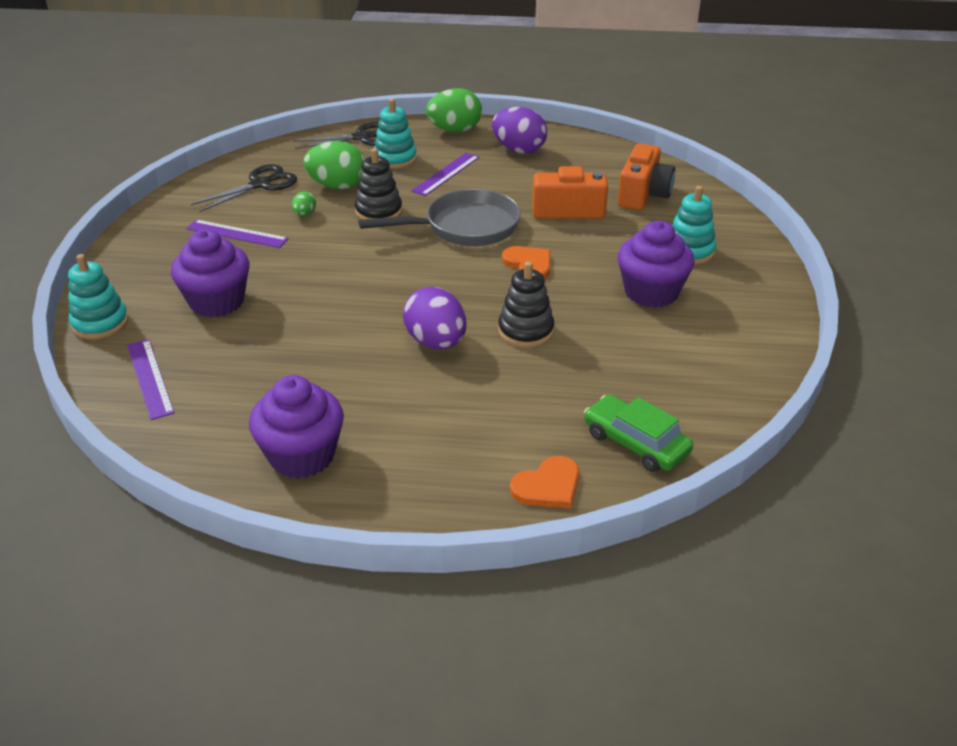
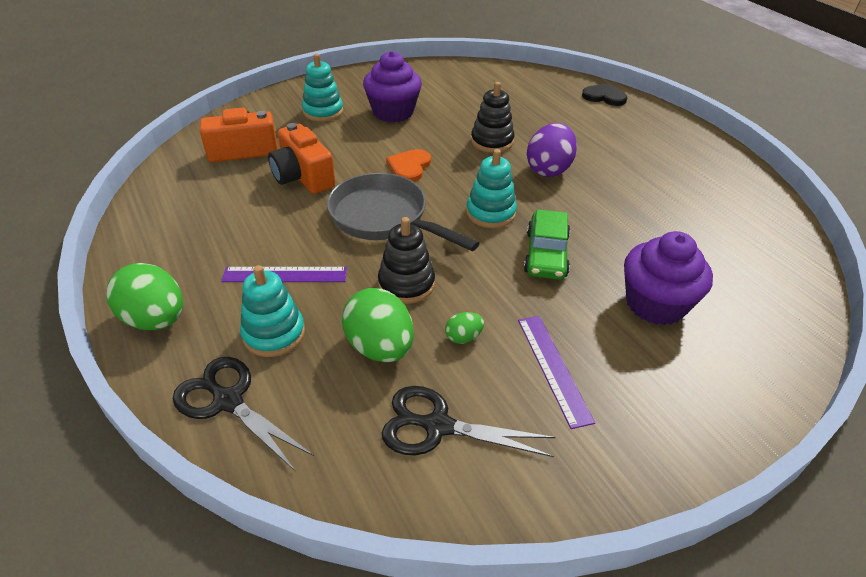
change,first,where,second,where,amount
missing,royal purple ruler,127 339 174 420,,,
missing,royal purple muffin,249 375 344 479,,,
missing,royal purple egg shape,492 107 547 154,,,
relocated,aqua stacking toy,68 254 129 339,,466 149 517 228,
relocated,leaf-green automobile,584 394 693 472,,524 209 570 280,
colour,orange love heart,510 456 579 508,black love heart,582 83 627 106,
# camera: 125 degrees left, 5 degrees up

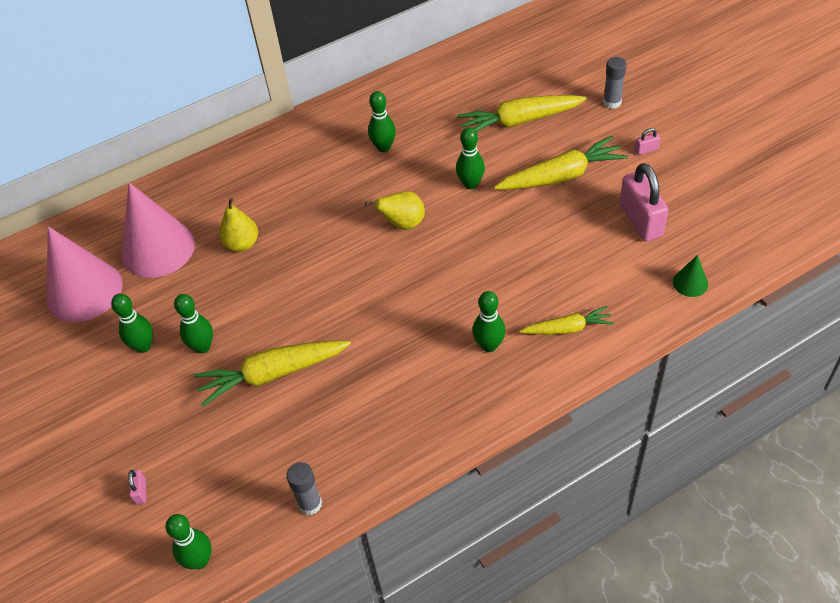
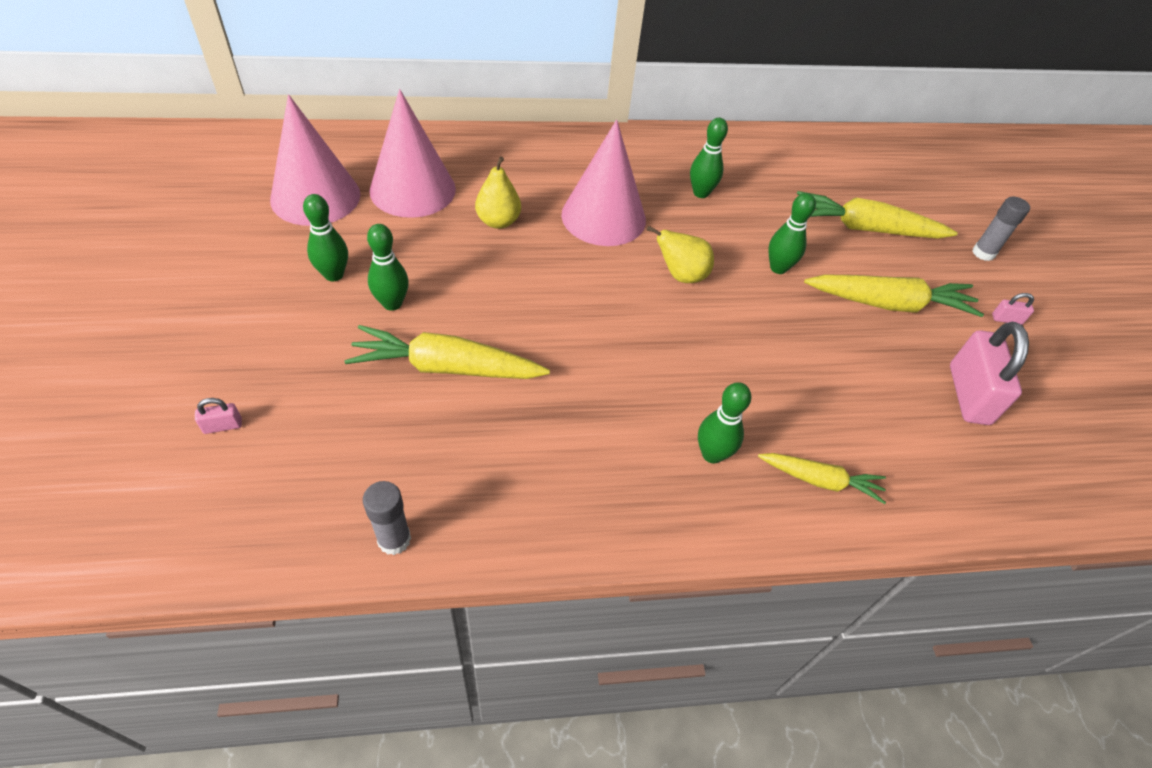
change,first,where,second,where,amount
missing,leaf-green tenpin,165 514 212 569,,,
missing,leaf-green solid cone,673 255 708 297,,,
appeared,,,pink solid cone,561 120 646 246,
spun,pink lock,128 470 146 505,,195 398 242 434,60 degrees clockwise
# camera: 15 degrees right, 0 degrees up

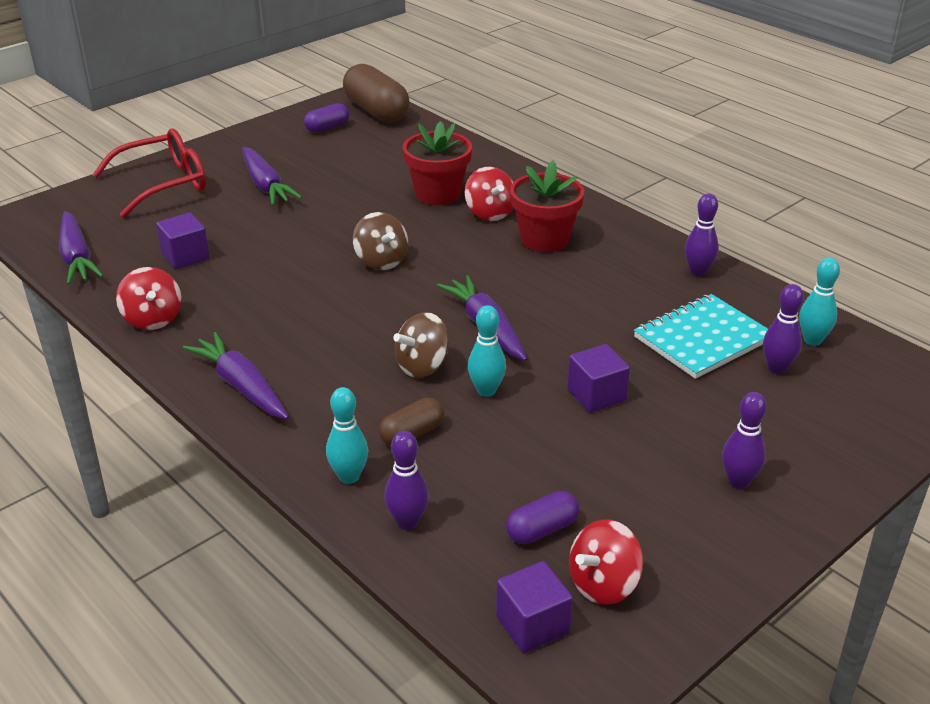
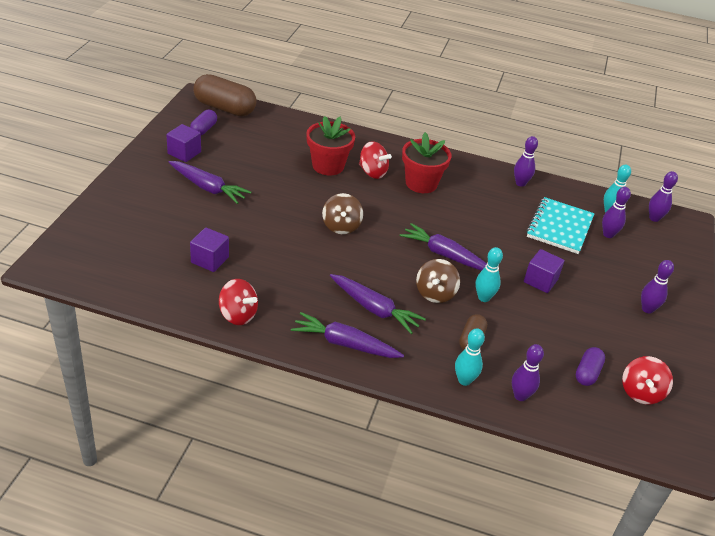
change,first,where,second,where,amount
missing,scarlet eyeglasses,93 129 206 218,,,
appeared,,,royal purple tenpin,649 171 678 222,
relocated,royal purple toy carrot,59 211 104 284,,330 274 426 334,
relocated,royal purple cube,496 561 573 653,,166 124 201 162,
spun,brown whirligig,353 212 408 270,,322 193 363 234,60 degrees clockwise
# camera: 35 degrees left, 5 degrees up

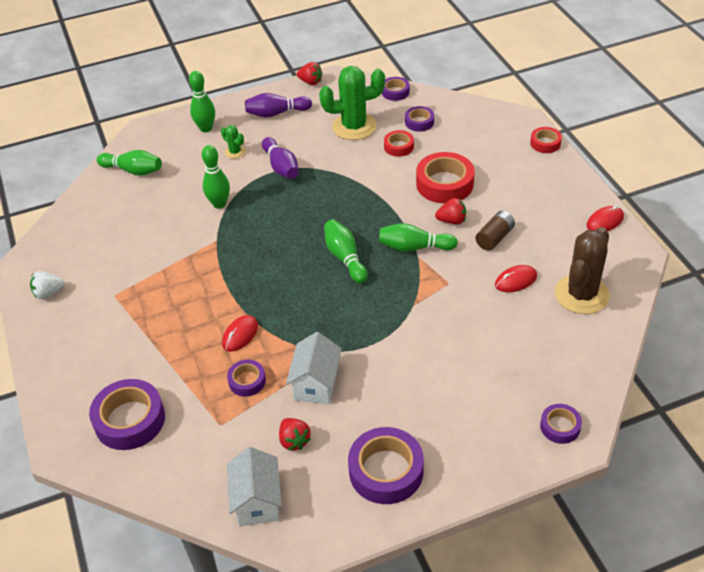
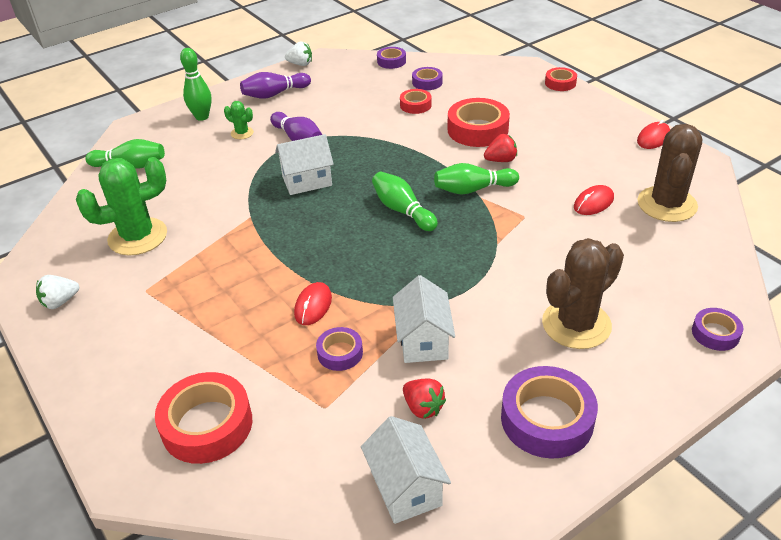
change,first,where,second,where,amount
missing,leaf-green tenpin,202 145 230 209,,,
missing,brown power cell,475 211 515 251,,,
appeared,,,white cottage,275 134 334 195,
appeared,,,brown cactus,542 238 624 349,
relocated,leaf-green cactus,319 66 385 140,,76 157 167 255,
colour,royal purple tape,89 379 165 450,scarlet tape,155 372 252 464,
colour,scarlet toy strawberry,297 62 322 85,white toy strawberry,285 42 312 66,
# camera: 15 degrees left, 5 degrees down

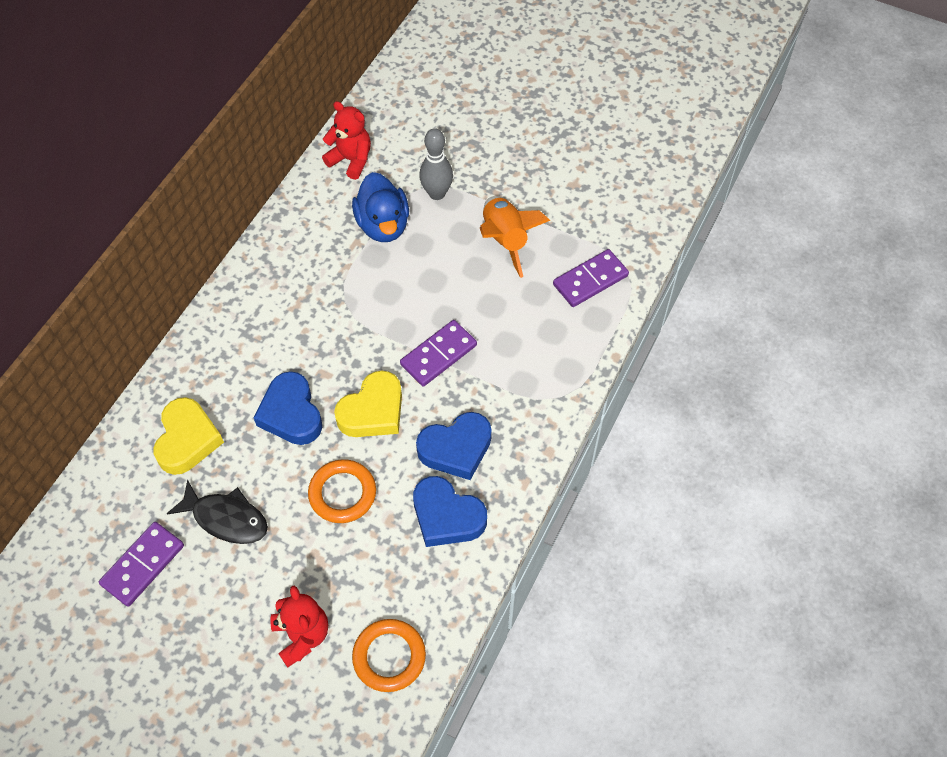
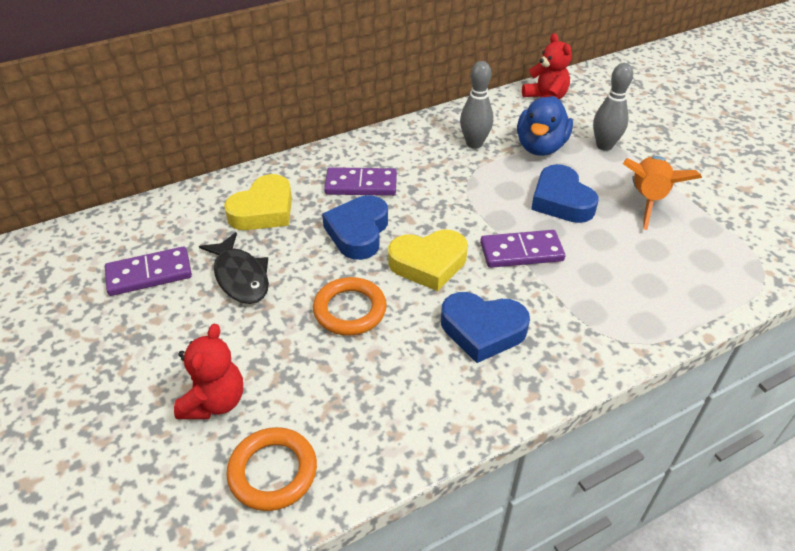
change,first,where,second,where,amount
appeared,,,gray tenpin,460 61 493 149,
relocated,blue love heart,413 476 487 547,,531 164 599 223,
relocated,royal purple domino tile,553 249 629 307,,324 167 397 196,
# camera: 35 degrees right, 15 degrees down

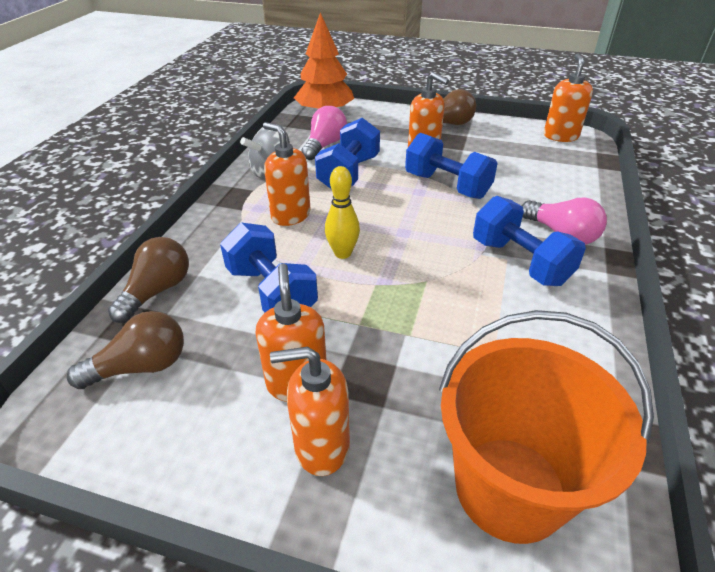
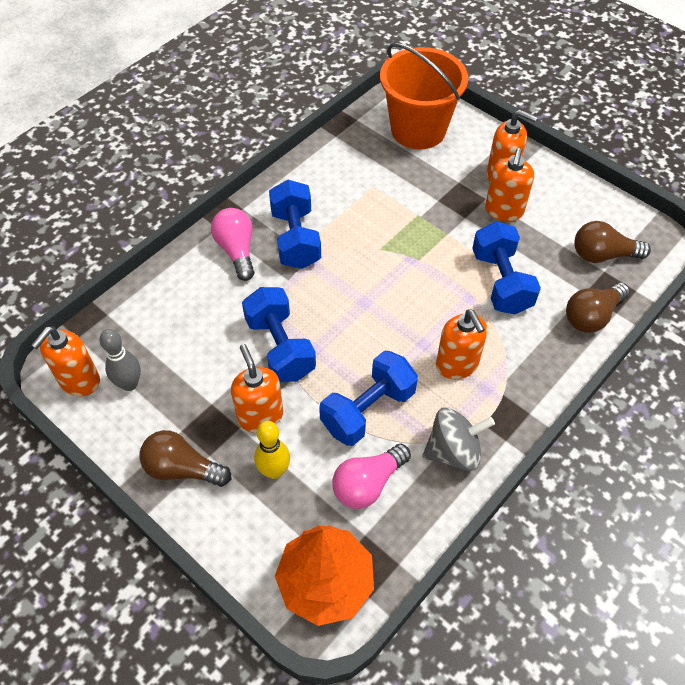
change,first,where,second,where,amount
appeared,,,gray tenpin,99 329 141 391,
relocated,golden tenpin,325 166 360 259,,254 421 290 479,
# camera: 155 degrees left, 15 degrees up

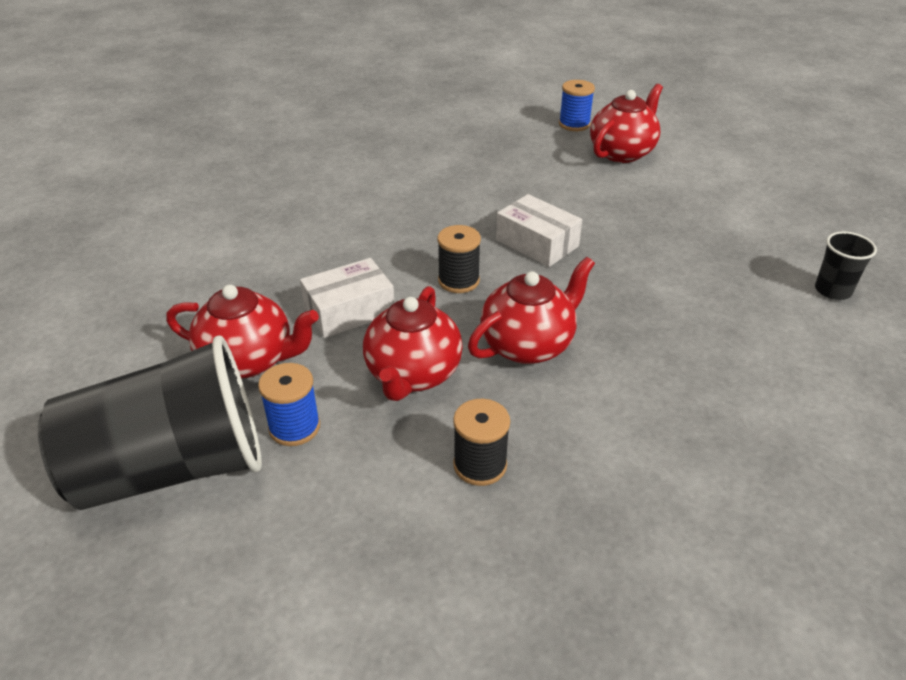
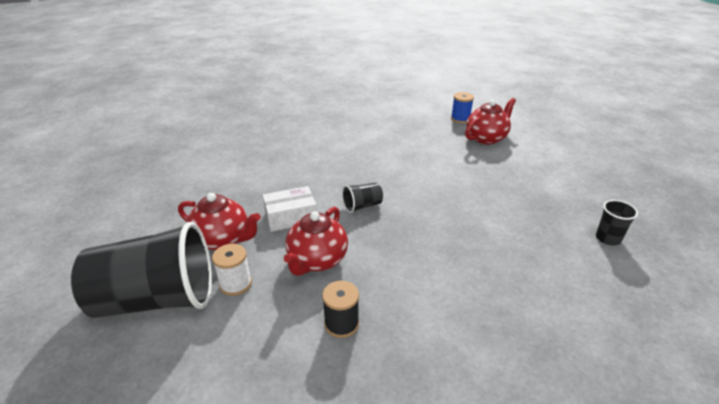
change,first,where,second,where,amount
missing,scarlet teapot,468 257 595 364,,,
missing,white package,496 194 582 267,,,
exchanged,black bobbin,437 225 481 293,black beaker,342 183 383 213,
colour,blue bobbin,258 363 320 446,white bobbin,212 244 252 296,
# camera: 10 degrees right, 5 degrees down

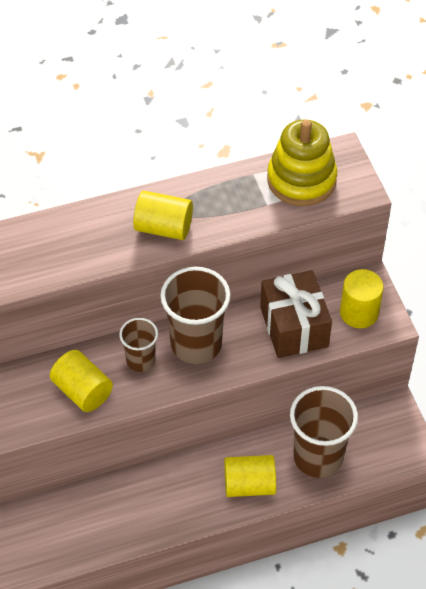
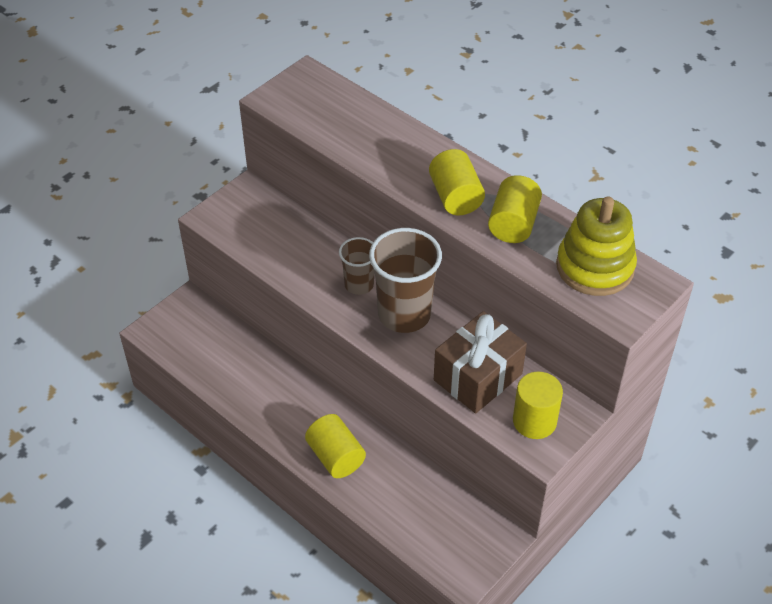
change,first,where,second,where,amount
missing,brown beaker,290 386 358 478,,,
relocated,golden solid cylinder,50 350 113 412,,488 175 542 243,
# camera: 60 degrees right, 5 degrees down

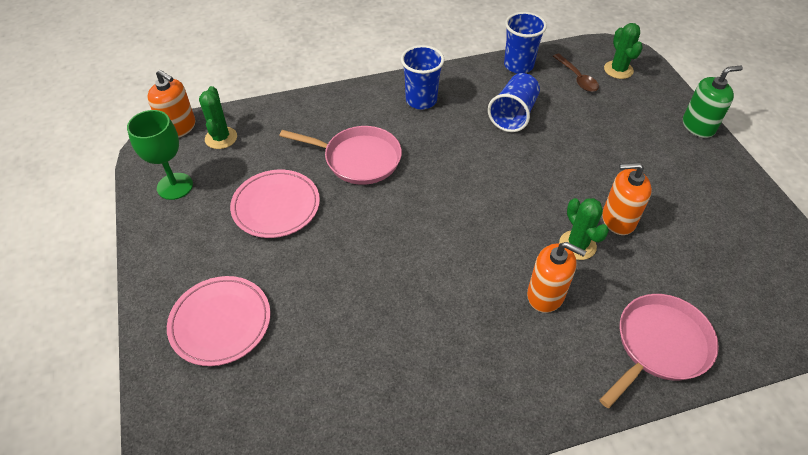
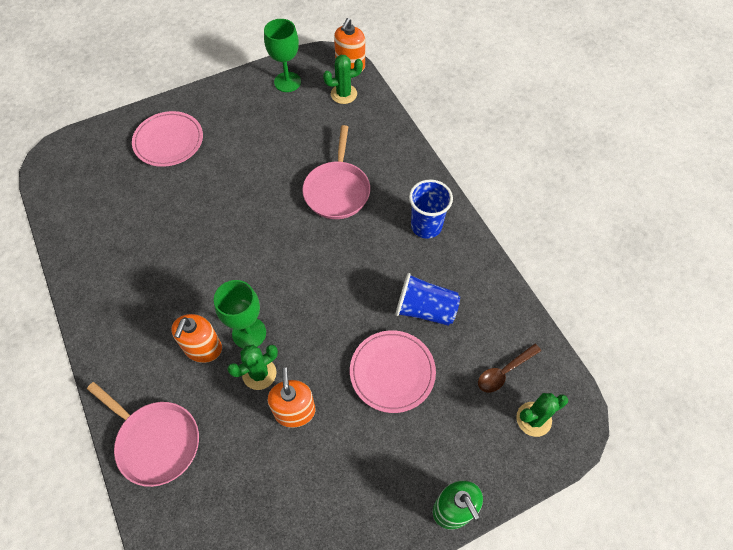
change,first,where,second,where,amount
missing,blue beaker,504 12 547 74,,,
appeared,,,leaf-green wine glass,214 280 266 349,
relocated,pink flat dish,230 170 320 238,,350 330 436 413,
# camera: 80 degrees right, 10 degrees up

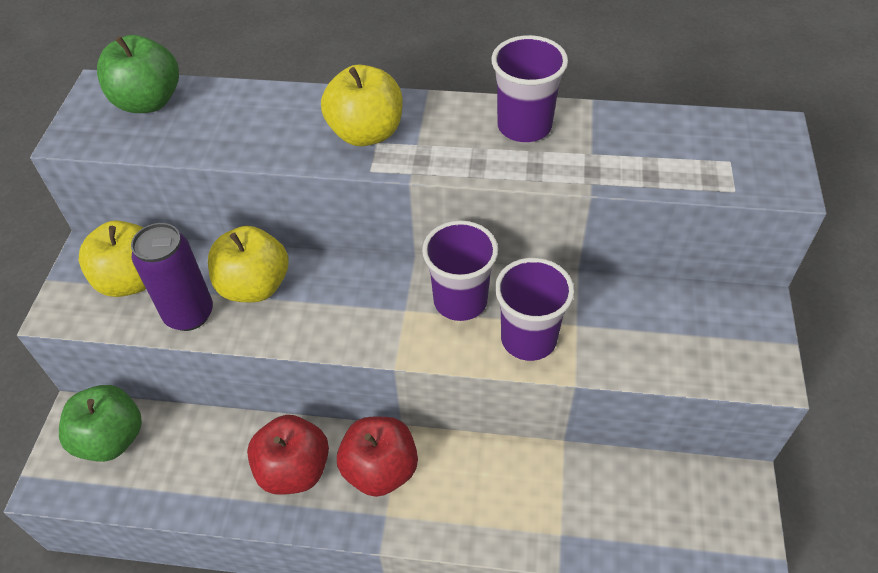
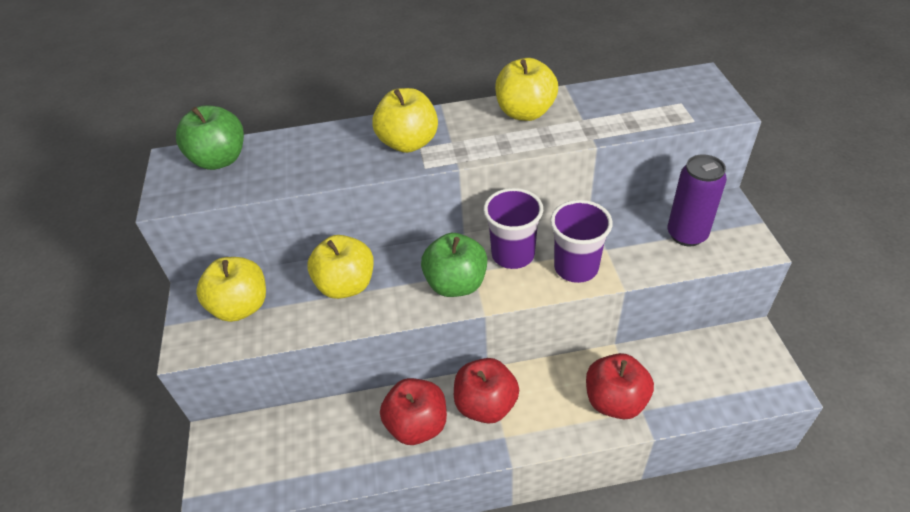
change,first,where,second,where,amount
appeared,,,scarlet apple,586 353 654 420,
relocated,leaf-green apple,59 385 142 462,,421 233 487 297,
relocated,royal purple soda can,131 223 213 331,,668 154 727 246,
exchanged,royal purple beaker,491 35 568 142,golden apple,495 58 558 121,
# camera: 15 degrees left, 5 degrees down

